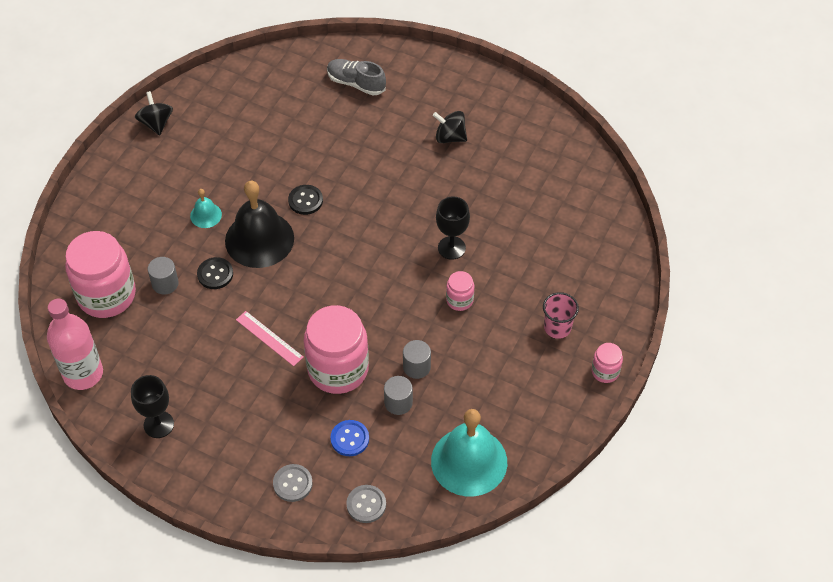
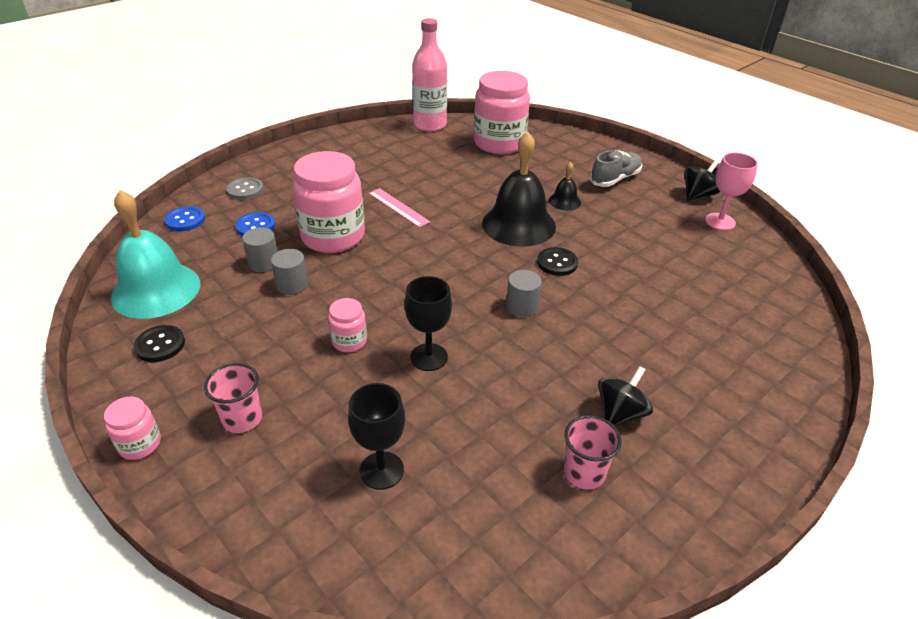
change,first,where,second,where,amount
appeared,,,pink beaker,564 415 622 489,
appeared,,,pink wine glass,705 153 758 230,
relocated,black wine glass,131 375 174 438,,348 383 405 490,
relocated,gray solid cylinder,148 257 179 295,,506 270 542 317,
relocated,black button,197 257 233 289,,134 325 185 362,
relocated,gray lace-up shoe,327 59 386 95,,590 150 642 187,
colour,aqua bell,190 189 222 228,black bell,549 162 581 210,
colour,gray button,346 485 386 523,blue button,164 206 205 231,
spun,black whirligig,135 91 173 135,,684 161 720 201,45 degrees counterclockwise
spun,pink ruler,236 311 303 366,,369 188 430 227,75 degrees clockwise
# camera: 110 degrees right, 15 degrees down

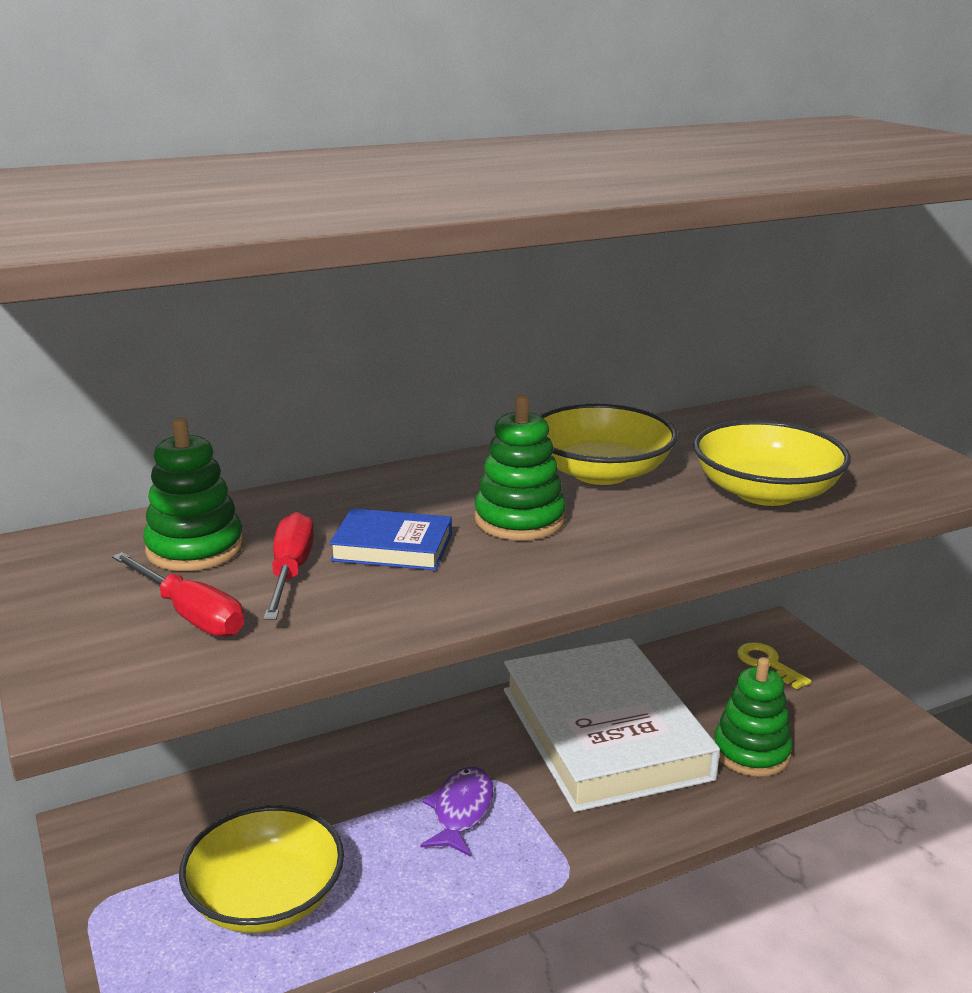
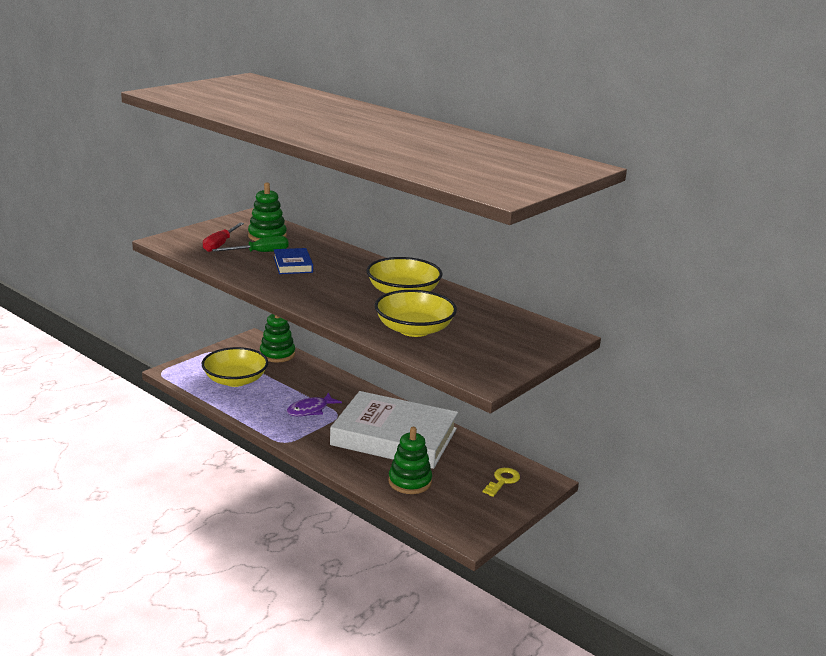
change,first,where,second,where,amount
relocated,leaf-green stacking toy,475 395 566 540,,260 314 295 363,
colour,scarlet screwdriver,263 512 314 620,leaf-green screwdriver,212 236 289 252,
spun,royal purple fish figure,420 767 493 856,,287 393 342 416,150 degrees clockwise
spun,white hardback,504 638 720 812,,330 391 458 469,60 degrees clockwise
# camera: 65 degrees right, 0 degrees up

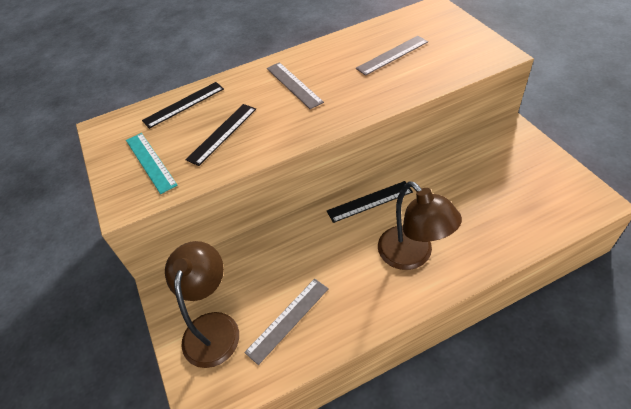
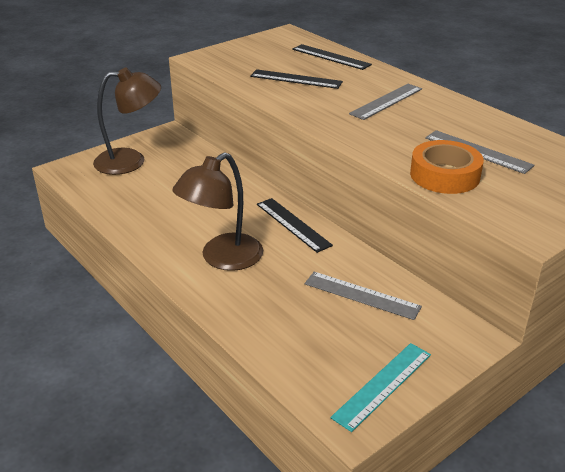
change,first,where,second,where,amount
appeared,,,orange tape,410 140 484 194,
relocated,aqua ruler,126 133 178 194,,330 343 431 432,
relocated,gray ruler,244 279 329 365,,305 272 422 320,
# camera: 70 degrees right, 15 degrees down

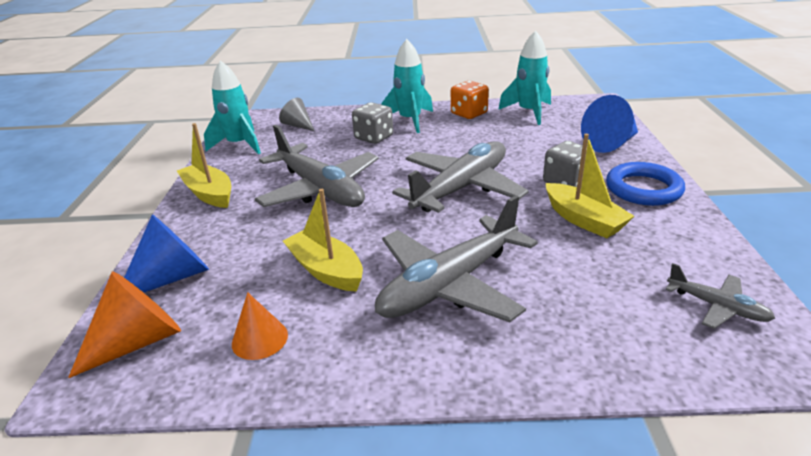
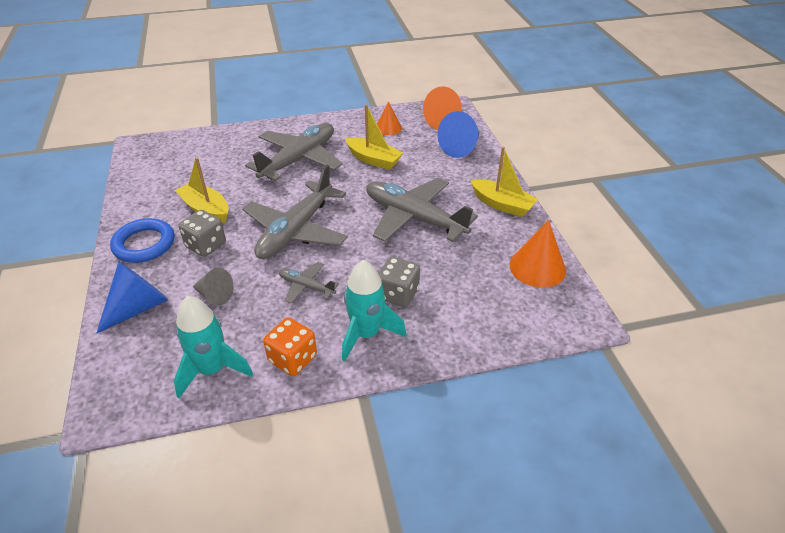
change,first,where,second,where,amount
relocated,gray solid cone,279 98 314 131,,192 268 234 306,
relocated,gray plane,665 263 776 329,,279 262 339 303,
exchanged,aqua spaceship,204 60 261 154,orange solid cone,510 220 566 288,
# camera: 165 degrees right, 10 degrees up

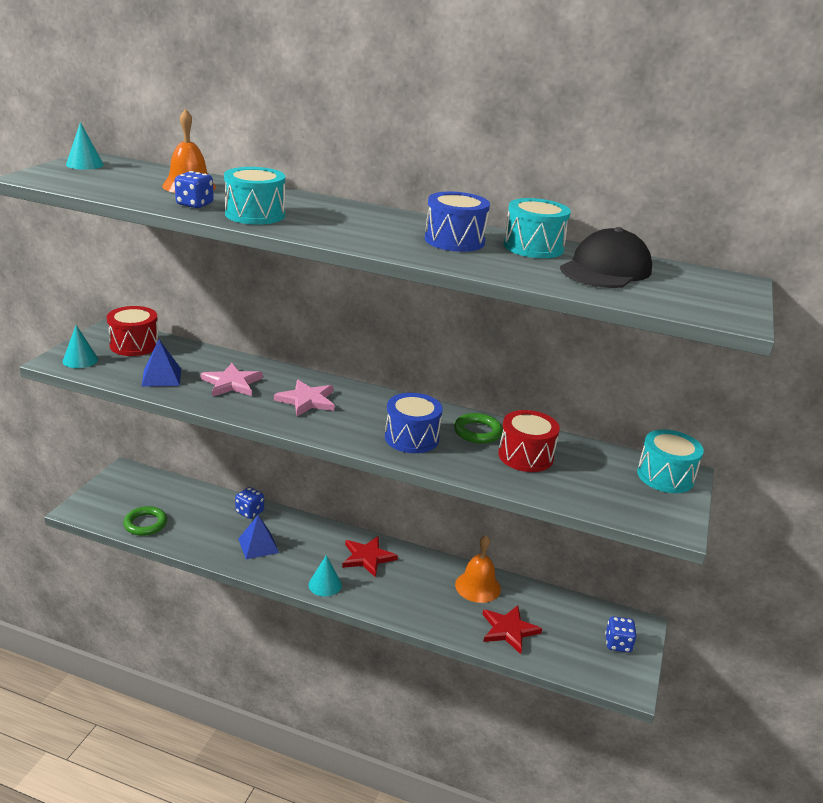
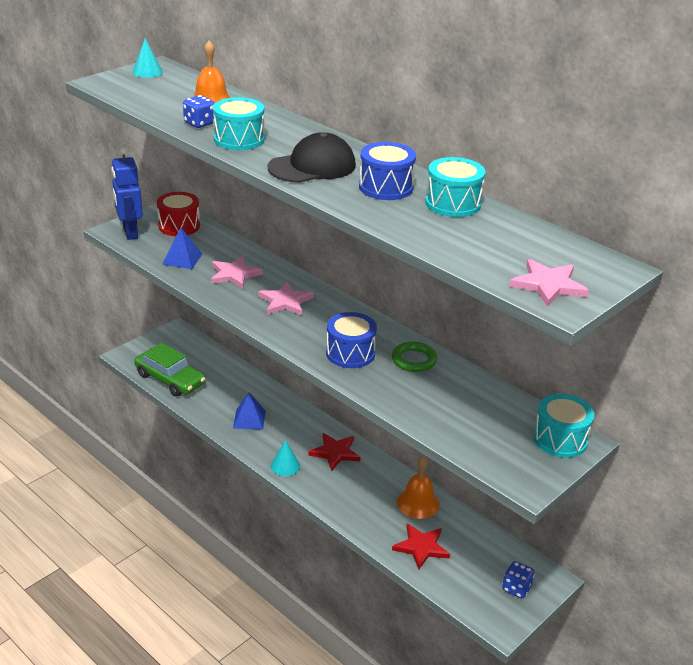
change,first,where,second,where,amount
missing,blue die,235 487 264 519,,,
missing,scarlet drum,498 410 560 472,,,
appeared,,,pink star shape,509 259 589 307,
relocated,black baseball cap,560 227 652 288,,268 132 356 183,
exchanged,aqua solid cone,63 325 98 368,blue robot figure,111 148 143 240,
exchanged,leaf-green ring,123 506 167 536,leaf-green automobile,134 343 206 397,
# camera: 25 degrees right, 5 degrees up

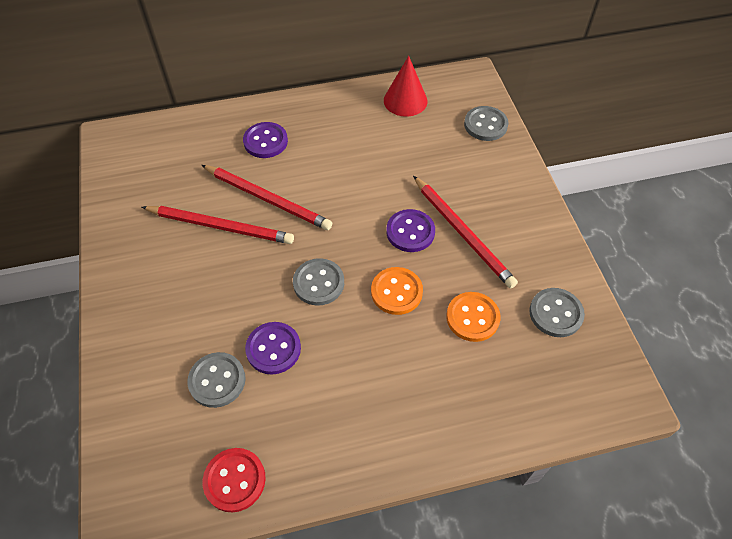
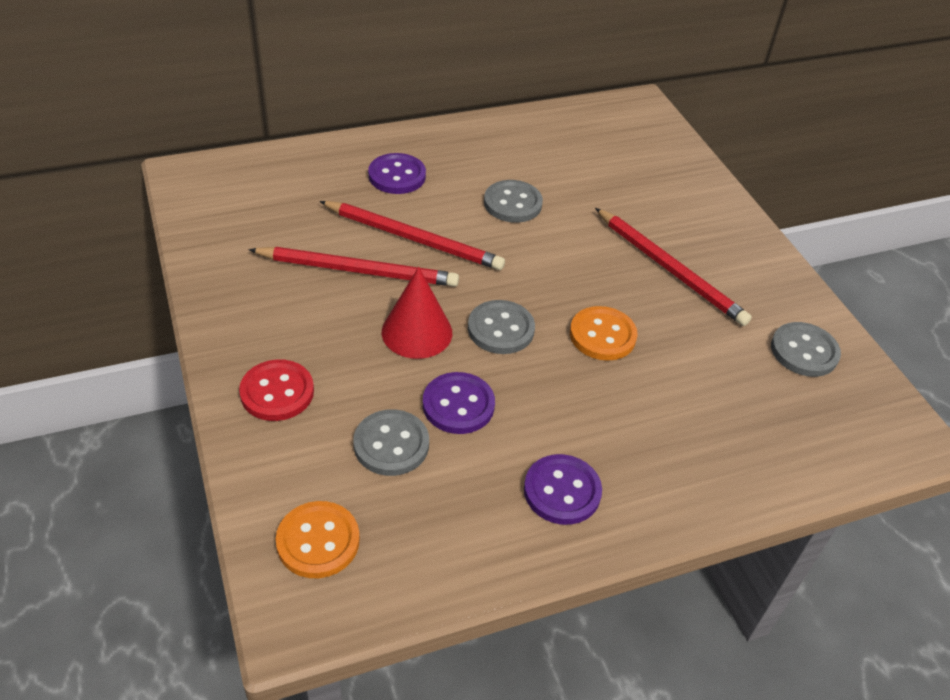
change,first,where,second,where,amount
relocated,scarlet button,203 448 266 512,,239 359 314 421,
relocated,scarlet solid cone,384 56 428 117,,382 267 452 359,
relocated,royal purple button,386 209 435 252,,524 454 602 525,
relocated,orange button,446 292 501 342,,276 501 360 578,
relocated,gray button,464 106 509 141,,484 180 543 223,
# camera: 10 degrees left, 10 degrees down

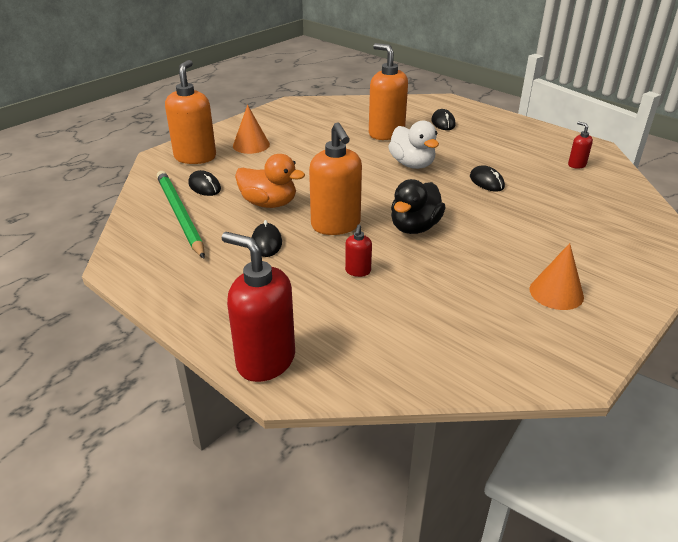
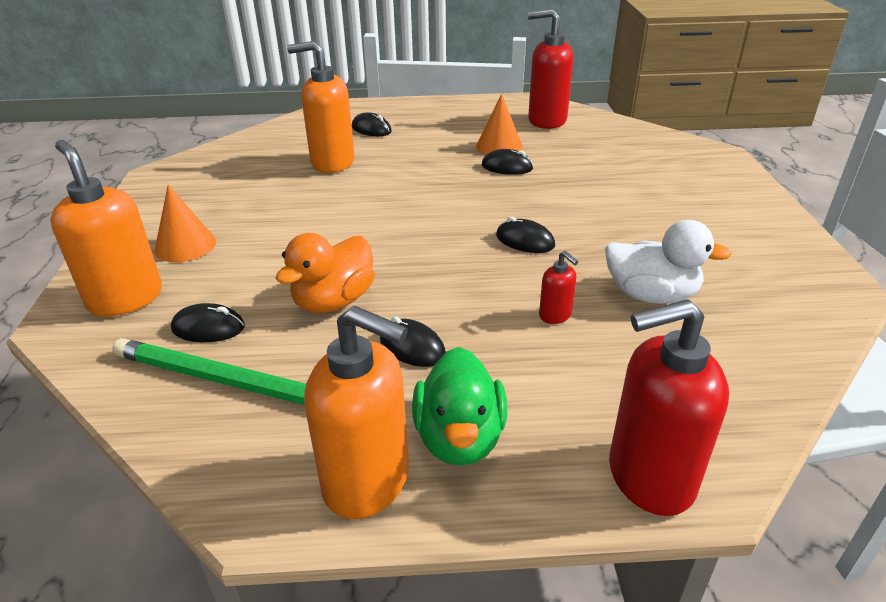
change,first,where,second,where,amount
appeared,,,leaf-green toy duck,412 347 507 466,
relocated,orange soap pump,309 122 362 235,,304 306 409 519,
relocated,white toy duck,388 121 439 169,,605 220 732 304,
relocated,orange solid cone,530 243 584 310,,476 94 523 155,
exchanged,black toy duck,391 179 445 234,black computer mouse,496 217 555 253,
spun,orange toy duck,235 154 305 208,,275 233 375 313,150 degrees clockwise
size,scarlet soap pump,568 121 593 169,,528 9 573 129,x2.16
# camera: 45 degrees left, 0 degrees up

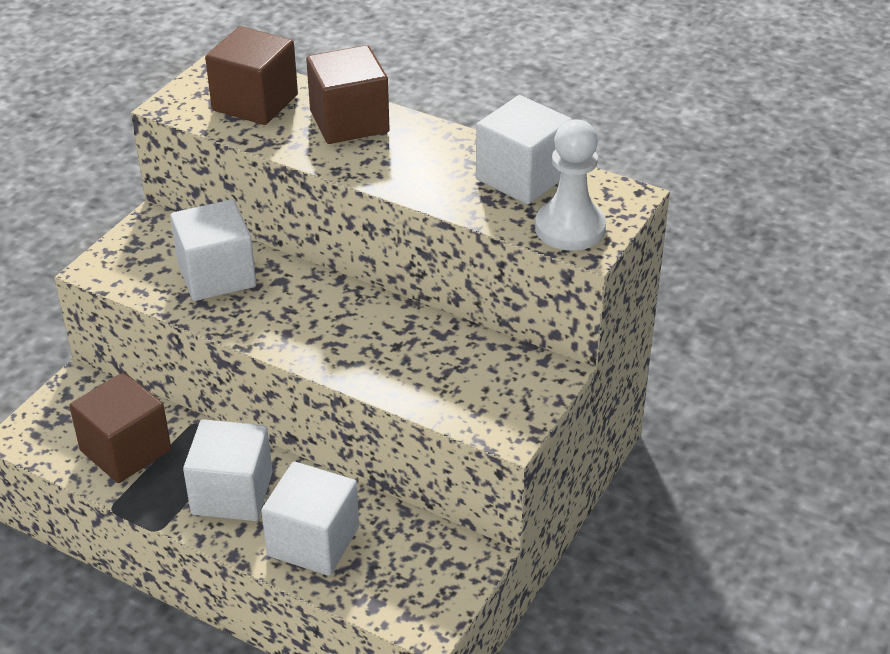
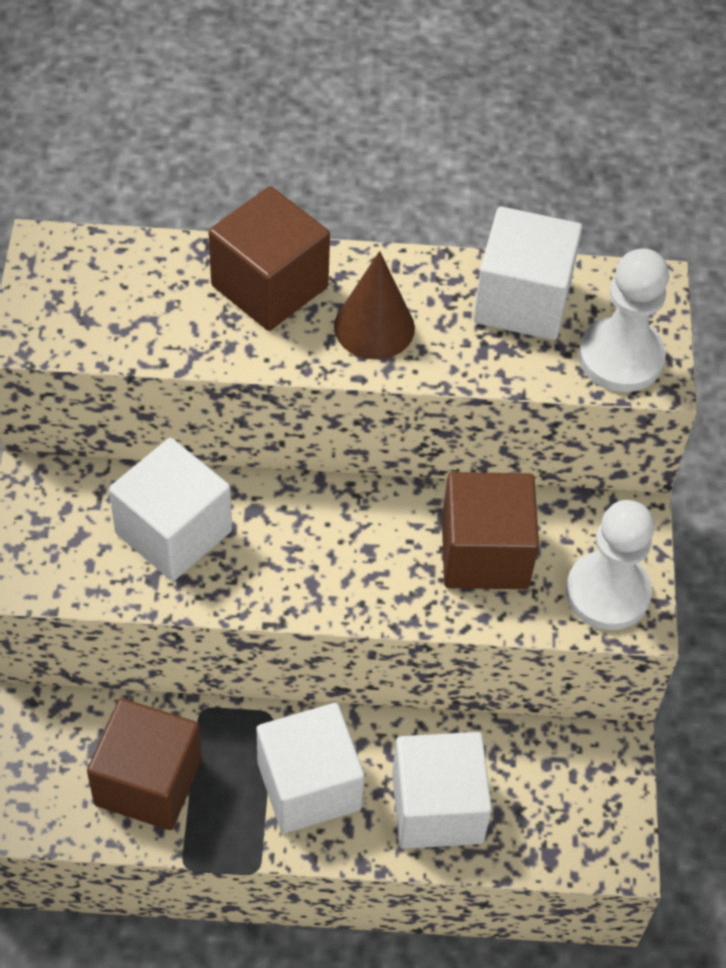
change,first,where,second,where,amount
appeared,,,brown solid cone,334 251 415 360,
appeared,,,white pawn,566 500 655 630,
relocated,brown cube,205 26 298 125,,442 472 539 589,
# camera: 30 degrees left, 15 degrees up

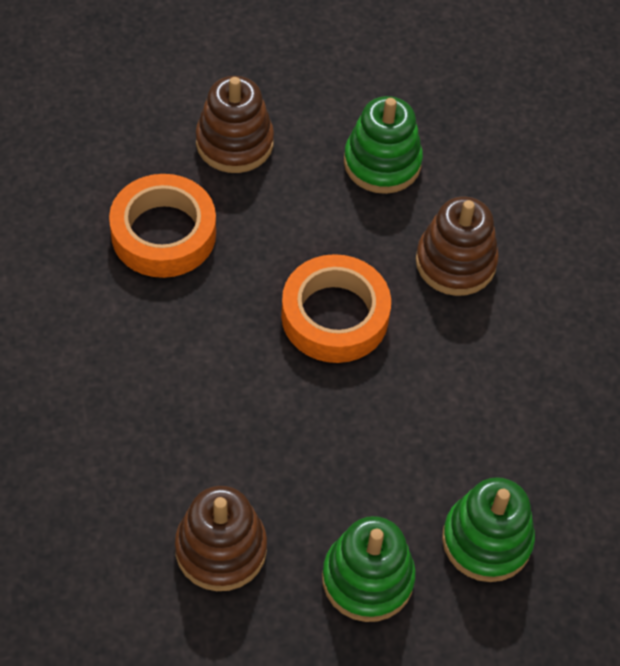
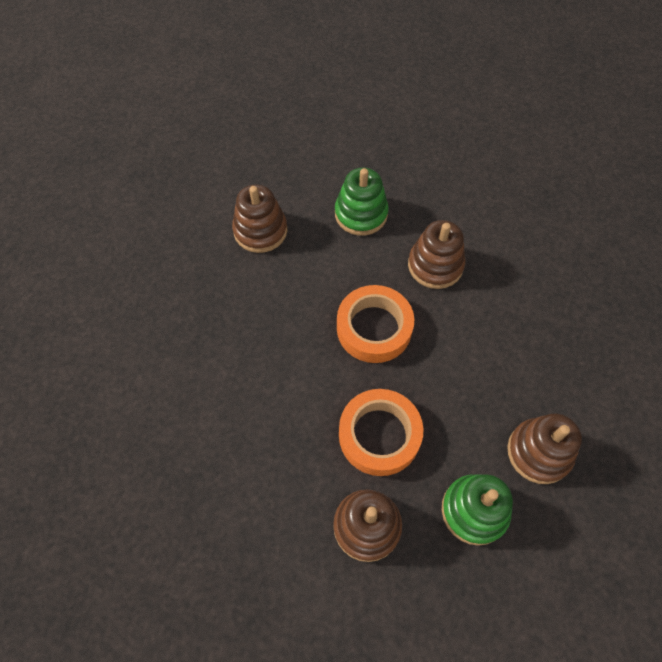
change,first,where,second,where,amount
relocated,orange tape,109 174 216 278,,339 389 423 476,
colour,leaf-green stacking toy,442 477 535 582,brown stacking toy,507 413 582 484,
# camera: 15 degrees left, 5 degrees up

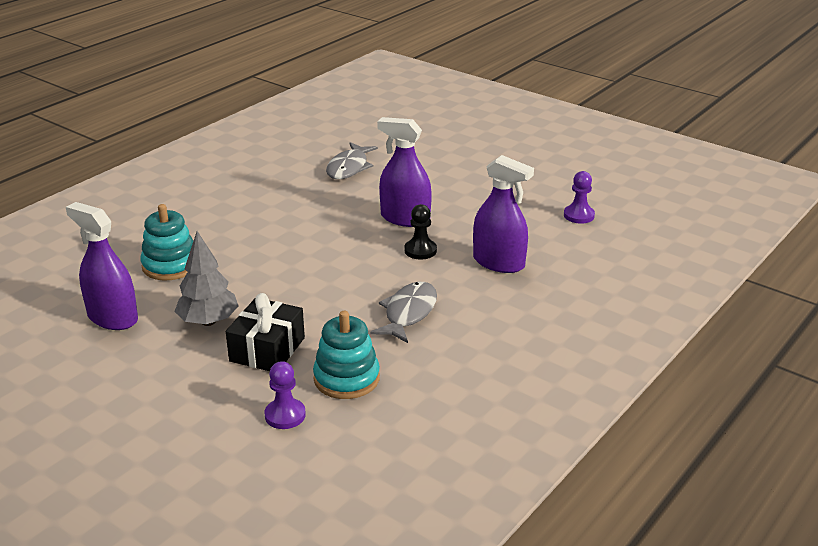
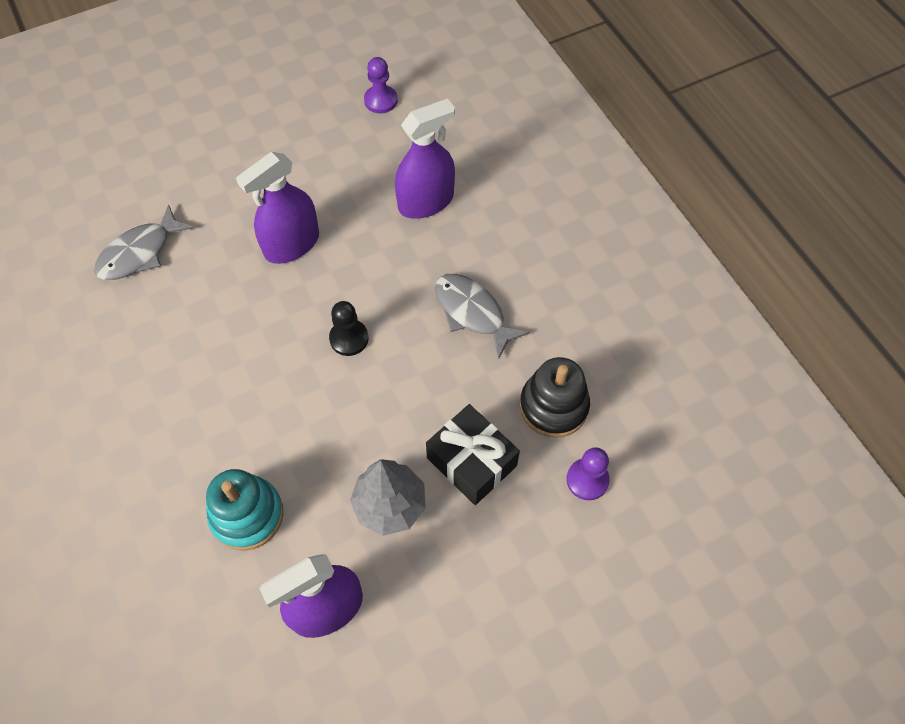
change,first,where,second,where,amount
relocated,black pawn,405 204 437 259,,329 301 369 356,
colour,aqua stacking toy,313 311 380 399,black stacking toy,520 357 590 438,
spun,gray fish figure,326 142 378 179,,94 204 194 280,90 degrees clockwise
# camera: 65 degrees left, 30 degrees up

